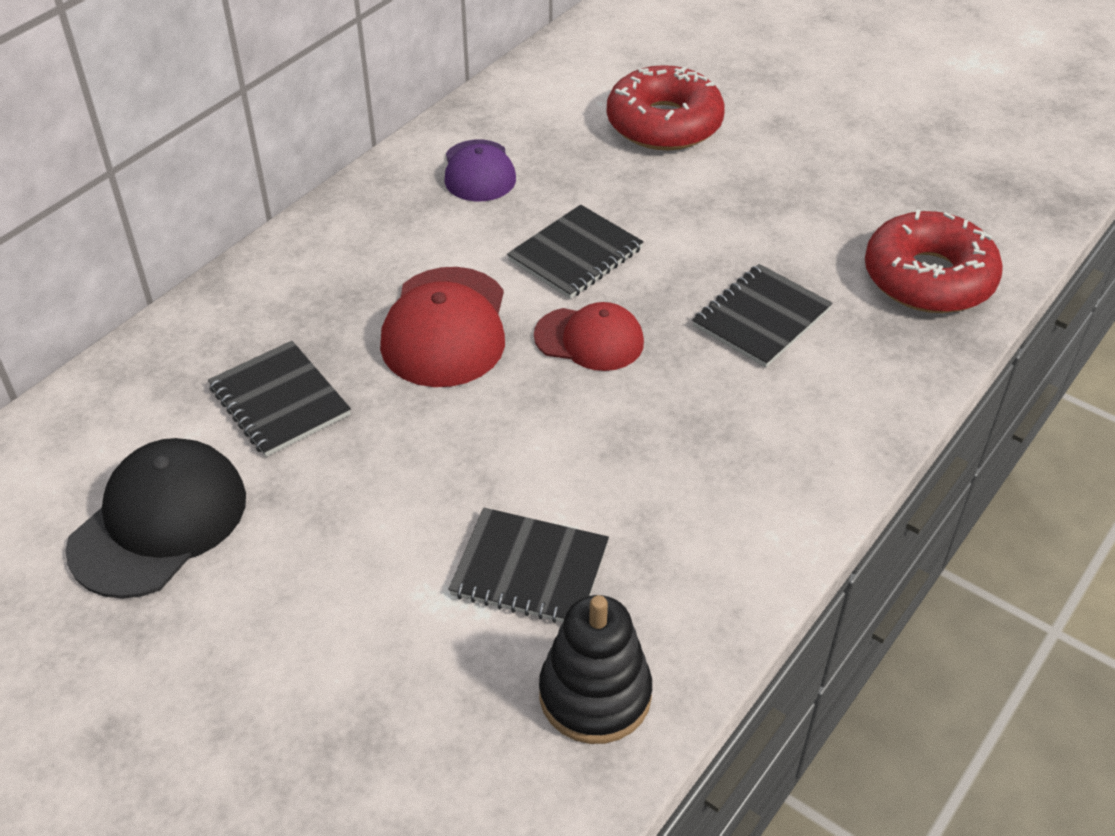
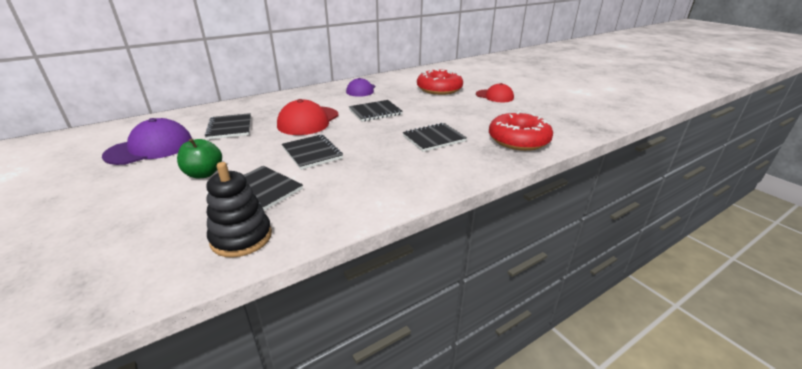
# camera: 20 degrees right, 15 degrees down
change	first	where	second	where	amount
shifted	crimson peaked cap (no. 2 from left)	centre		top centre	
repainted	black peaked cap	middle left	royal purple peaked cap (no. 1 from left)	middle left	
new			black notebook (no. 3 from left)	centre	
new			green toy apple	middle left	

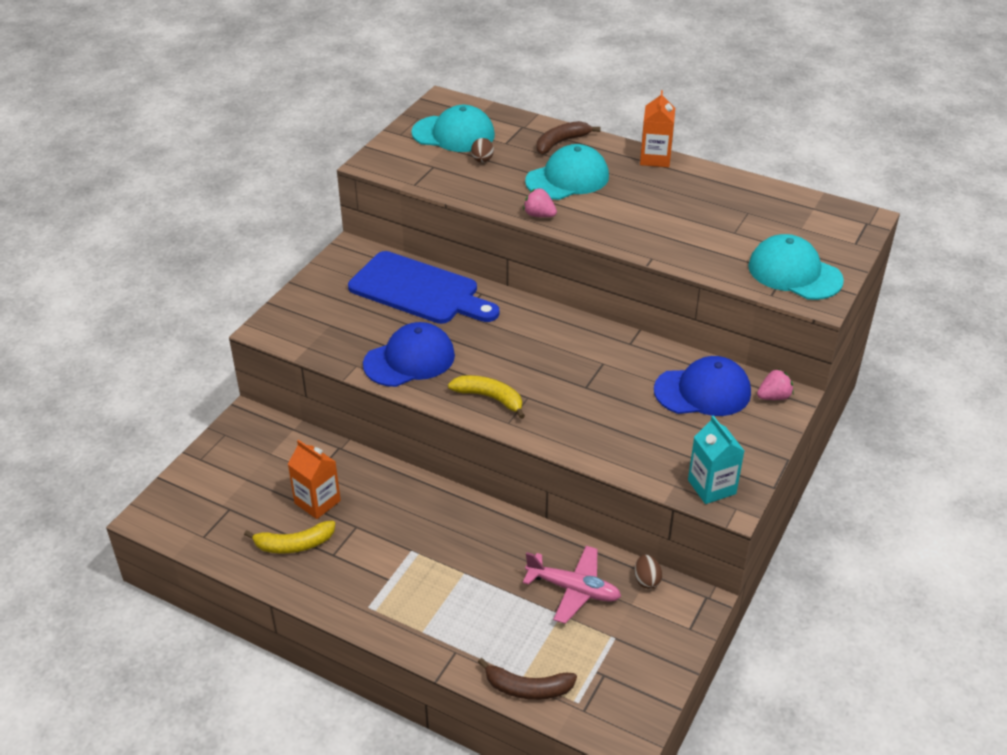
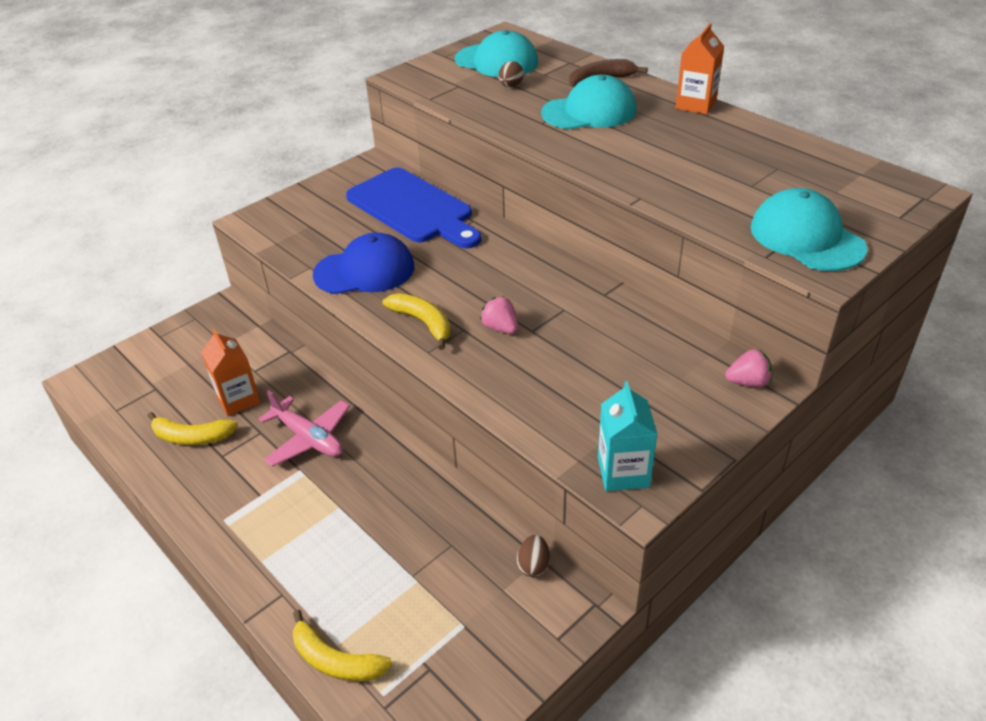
# camera: 20 degrees right, 0 degrees up
change	first	where	second	where	amount
shifted	rose-pink strawberry (no. 1 from left)	top centre		centre	
gone	royal blue peaked cap (no. 2 from left)	middle right			
shifted	rose-pink aeroplane	bottom centre		middle left	
repainted	russet banana (no. 1 from left)	bottom centre	bright yellow banana (no. 2 from left)	bottom centre	

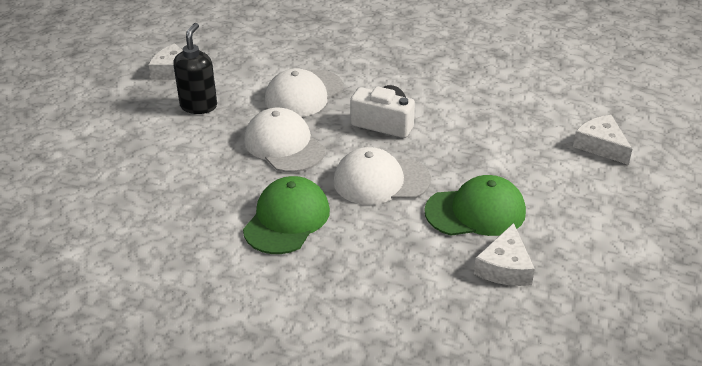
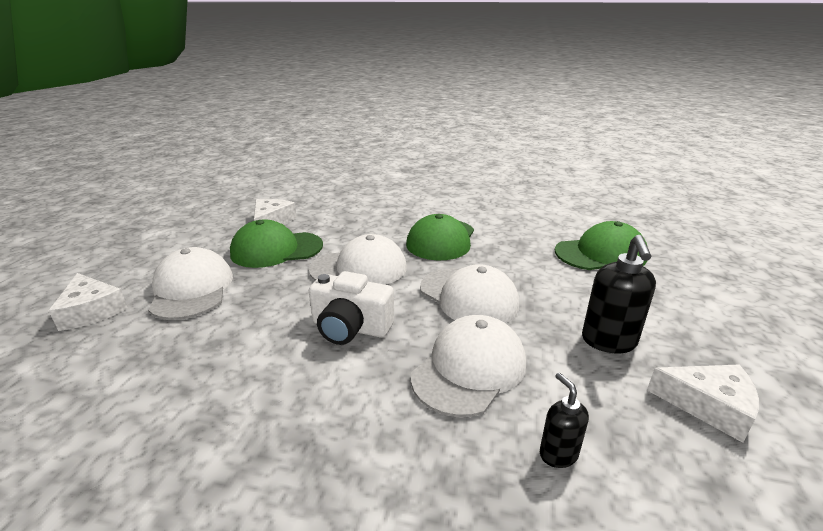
# camera: 175 degrees right, 10 degrees down
change	first	where	second	where	amount
new			green peaked cap (no. 3 from left)	middle right	
new			snow-white peaked cap (no. 1 from left)	middle left	
new			black soap dispenser (no. 1 from left)	bottom right	

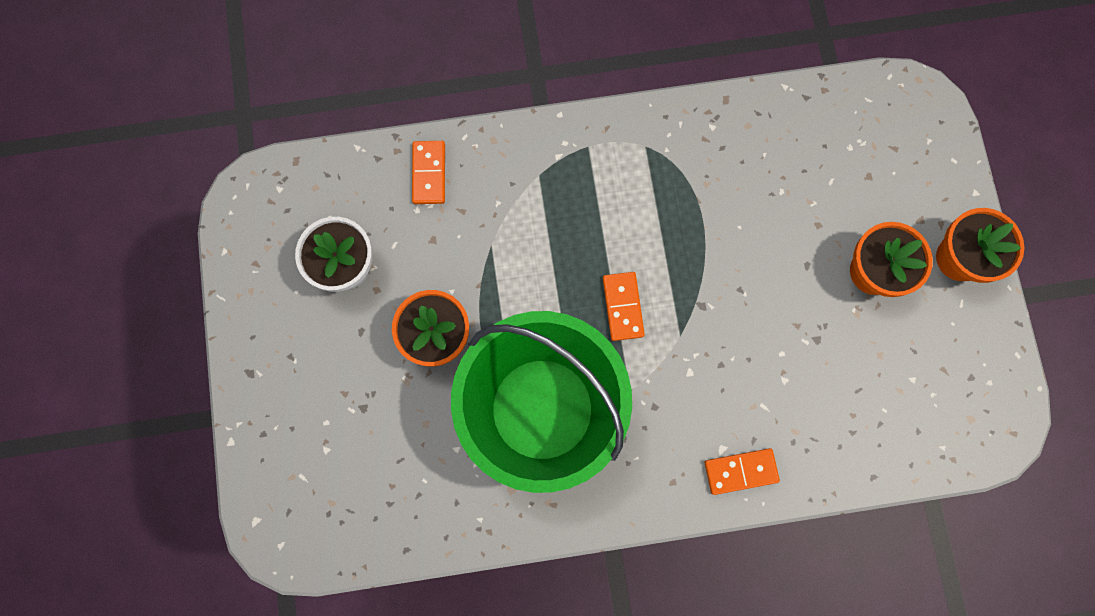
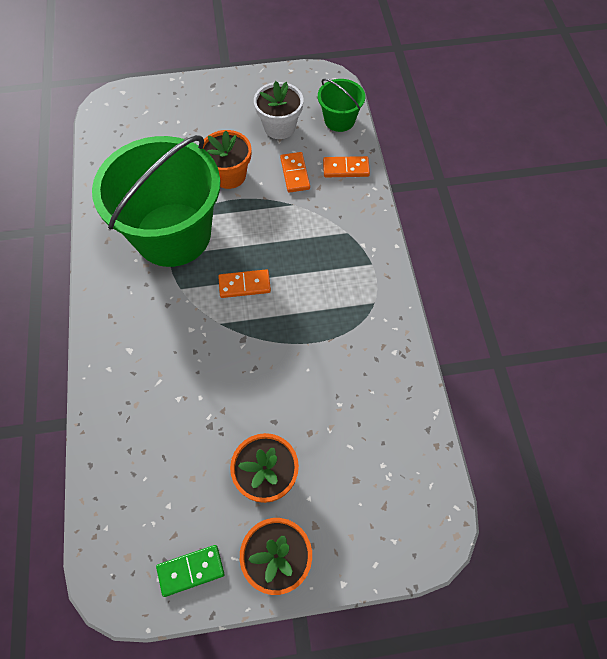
# camera: 90 degrees right, 15 degrees down
change	first	where	second	where	amount
shifted	orange domino tile (no. 3 from left in the first image)	bottom right	orange domino tile (no. 2 from left)	top centre	
new			green sand bucket (no. 2 from left)	top centre	
new			green domino tile	bottom left	

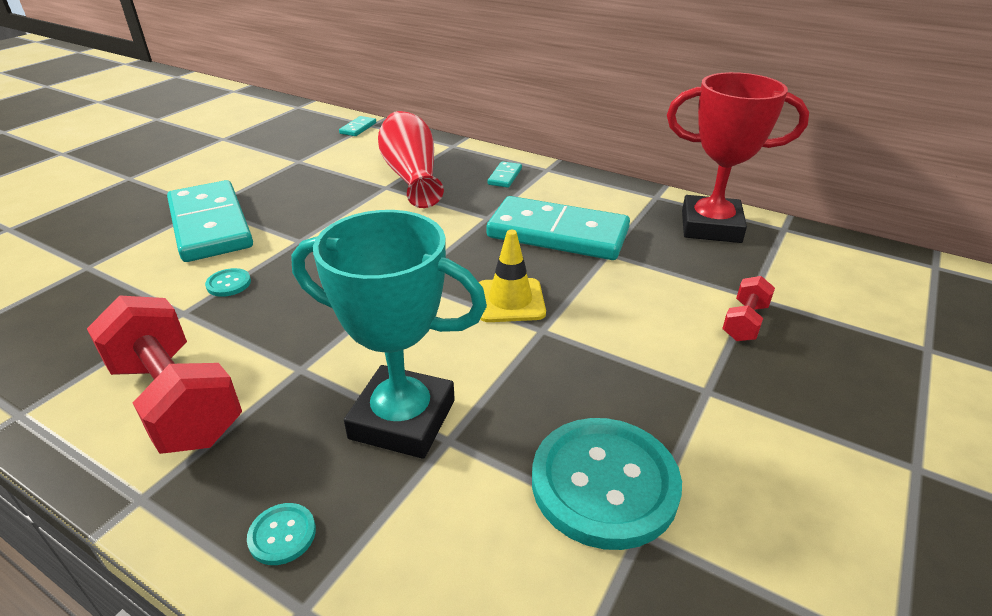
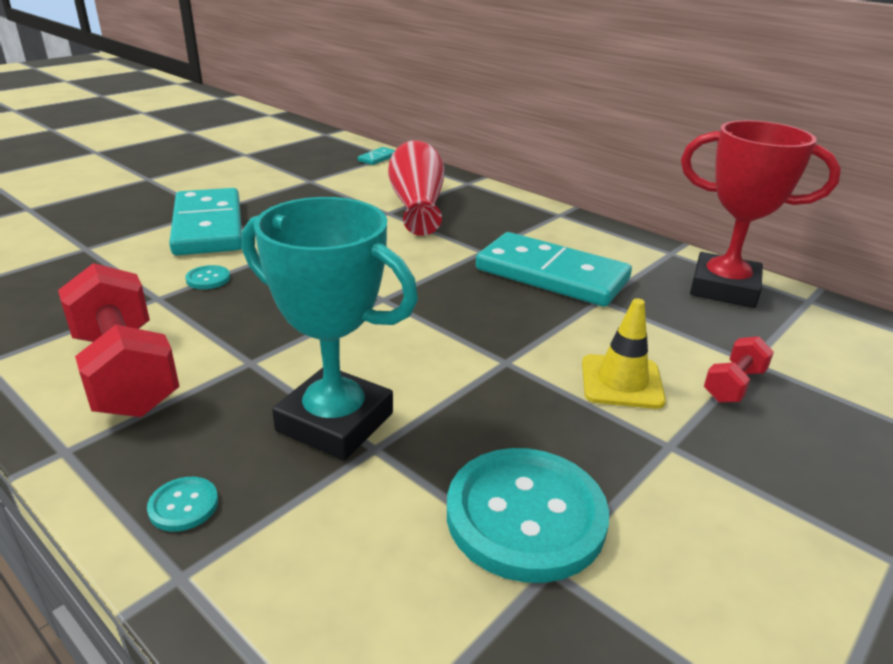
# camera: 10 degrees right, 5 degrees down
change	first	where	second	where	amount
gone	aqua domino tile (no. 3 from left)	top centre			
shifted	bright yellow traffic cone	centre		middle right	

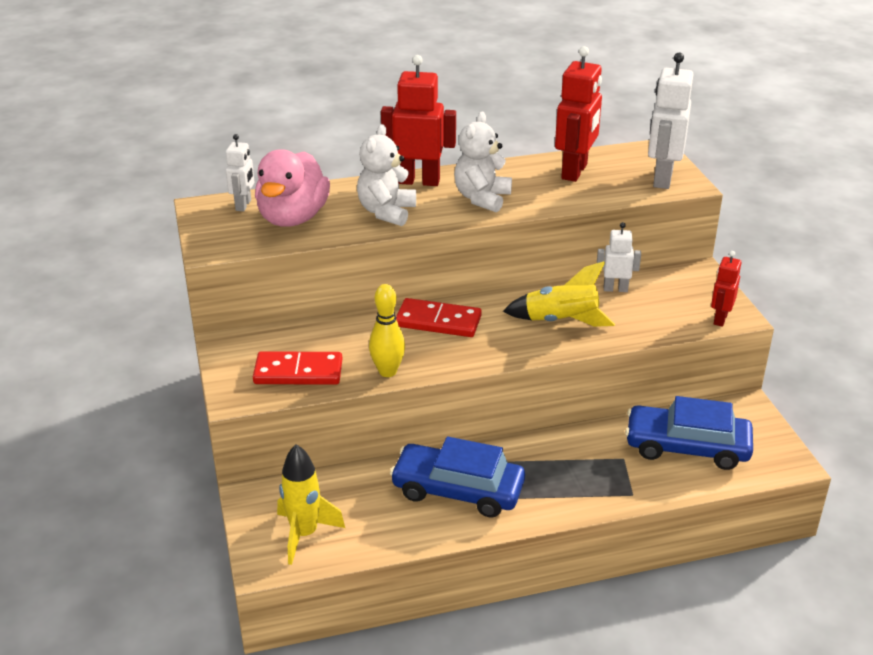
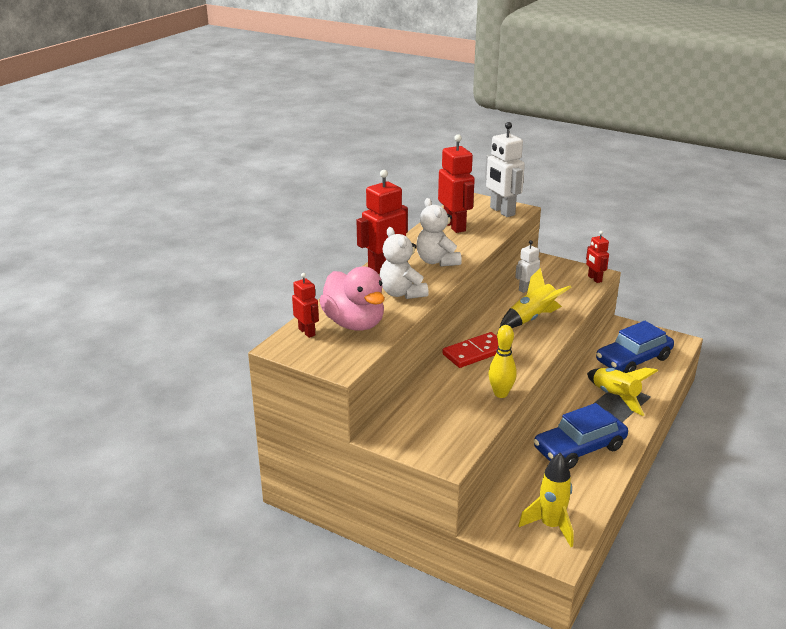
# camera: 45 degrees left, 5 degrees down
change	first	where	second	where	amount
repainted	snow-white robot (no. 1 from left)	top left	crimson robot (no. 1 from left)	centre	
gone	crimson domino tile (no. 1 from left)	centre			
new			bright yellow rocket (no. 3 from left)	middle right	

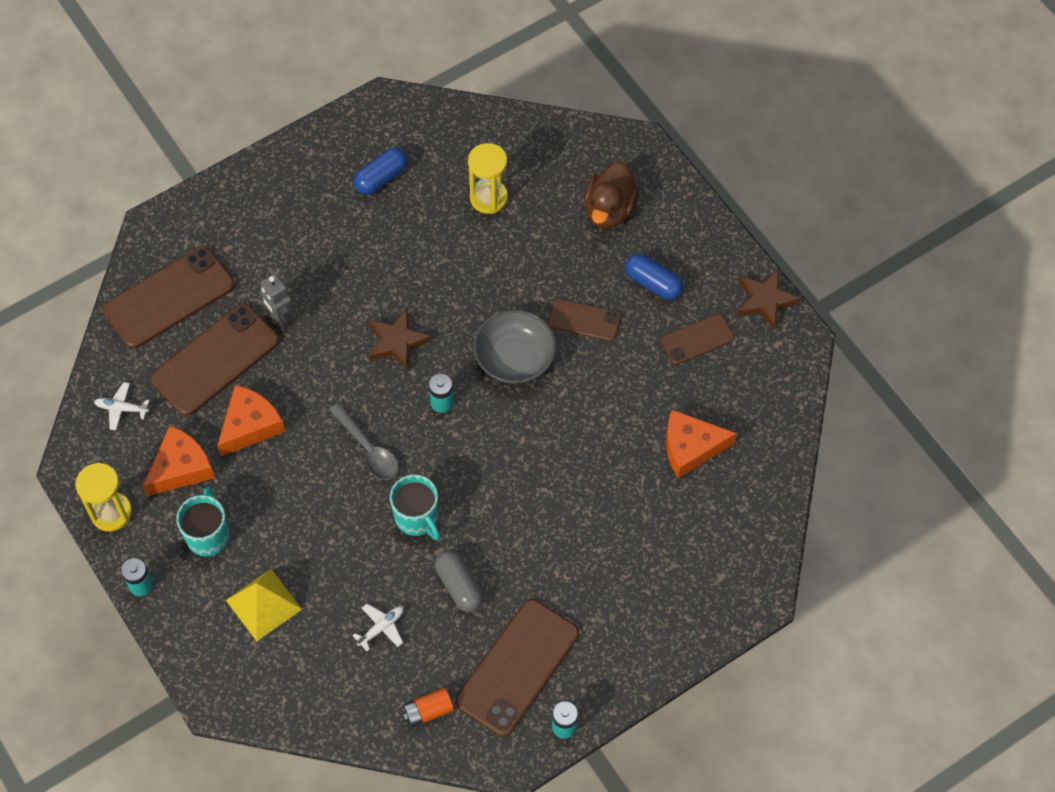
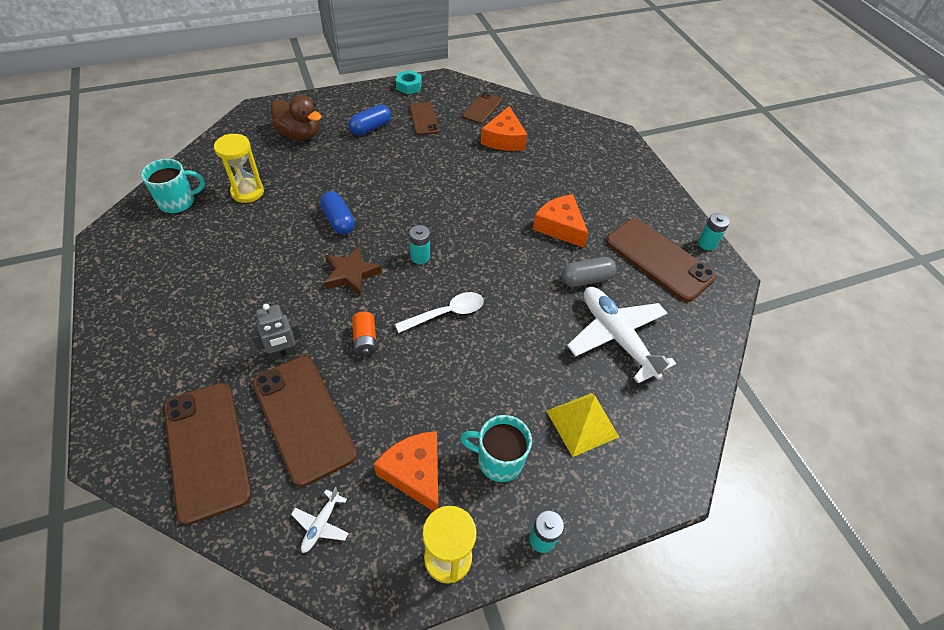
# camera: 80 degrees left, 10 degrees down
change	first	where	second	where	amount
shifted	royal blue capsule (no. 1 from left)	top centre		centre	
swapped	russet star shape (no. 2 from left)	middle right	aqua hex nut	top centre	
shifted	russet mobile phone (no. 4 from left)	centre		top centre	
gone	gray bowl	centre			
shifted	orange cheese wedge (no. 2 from left in the first image)	middle left	orange cheese wedge (no. 3 from left)	centre	
repainted	gray tablespoon	centre	snow-white tablespoon	centre	
shifted	aqua tea mug (no. 2 from left in the first image)	centre	aqua tea mug (no. 1 from left)	top left	
scaled	snow-white aeroplane (no. 2 from left)	bottom centre		centre	x2.32
shifted	orange AA battery	bottom centre		centre	

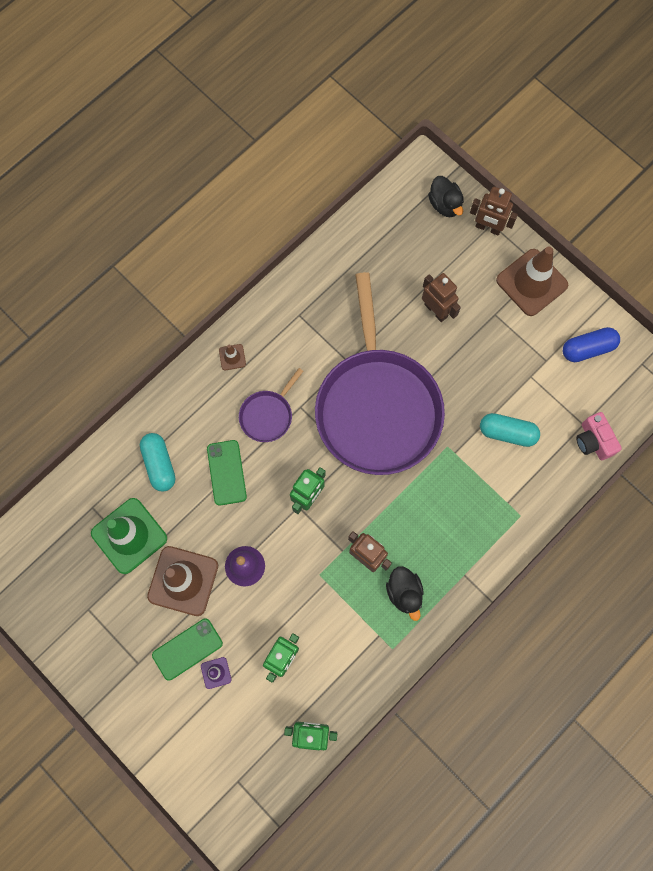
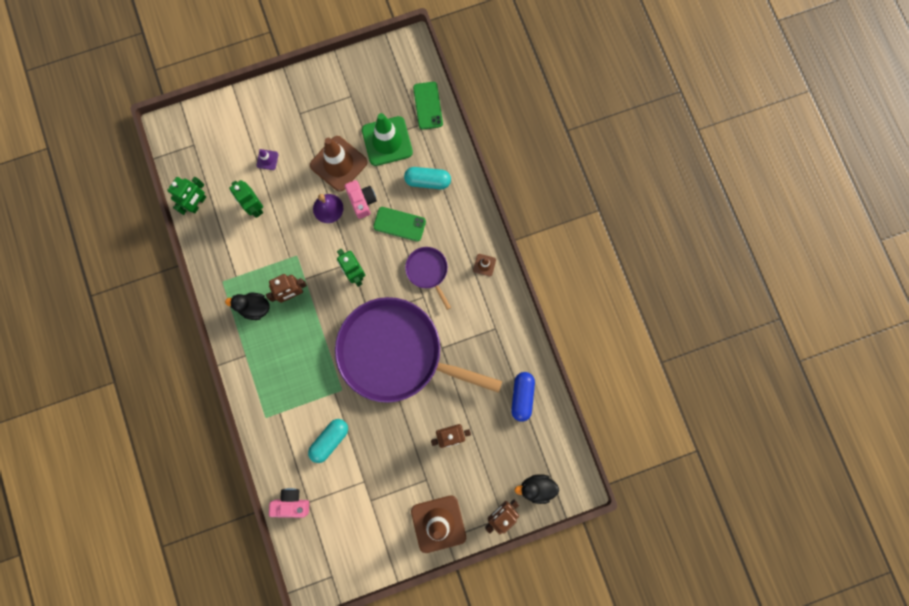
# camera: 115 degrees right, 5 degrees up
change	first	where	second	where	amount
shifted	royal blue capsule	middle right		centre	
shifted	green mobile phone (no. 1 from left in the first image)	bottom left	green mobile phone (no. 2 from left)	top centre	
new			rose-pink camera (no. 2 from left)	top centre	

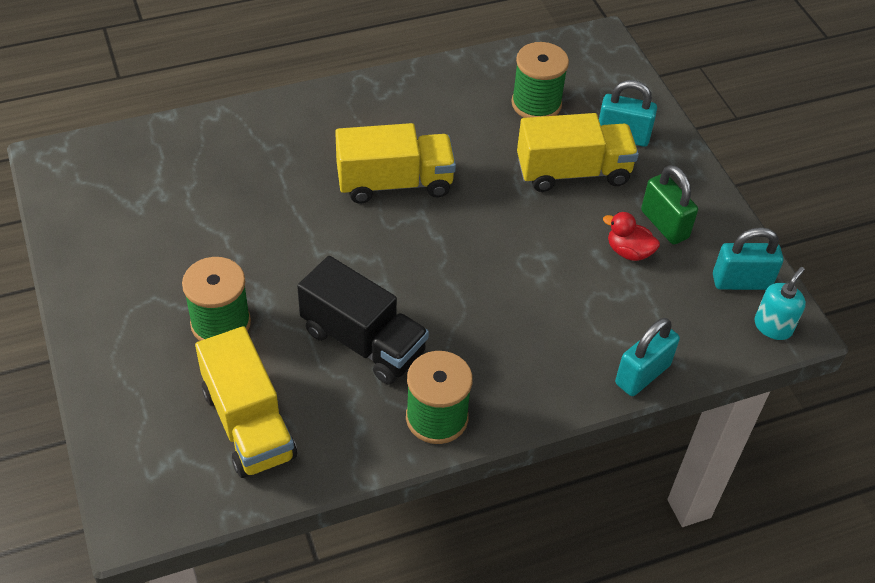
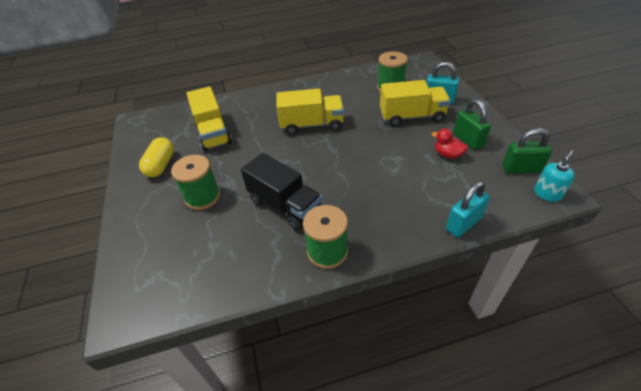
# camera: 10 degrees right, 5 degrees down
change	first	where	second	where	amount
repainted	aqua small lock (no. 3 from left)	middle right	green small lock (no. 2 from left)	middle right	
shifted	bright yellow truck (no. 1 from left)	bottom left		top left	
new			bright yellow capsule	middle left	

